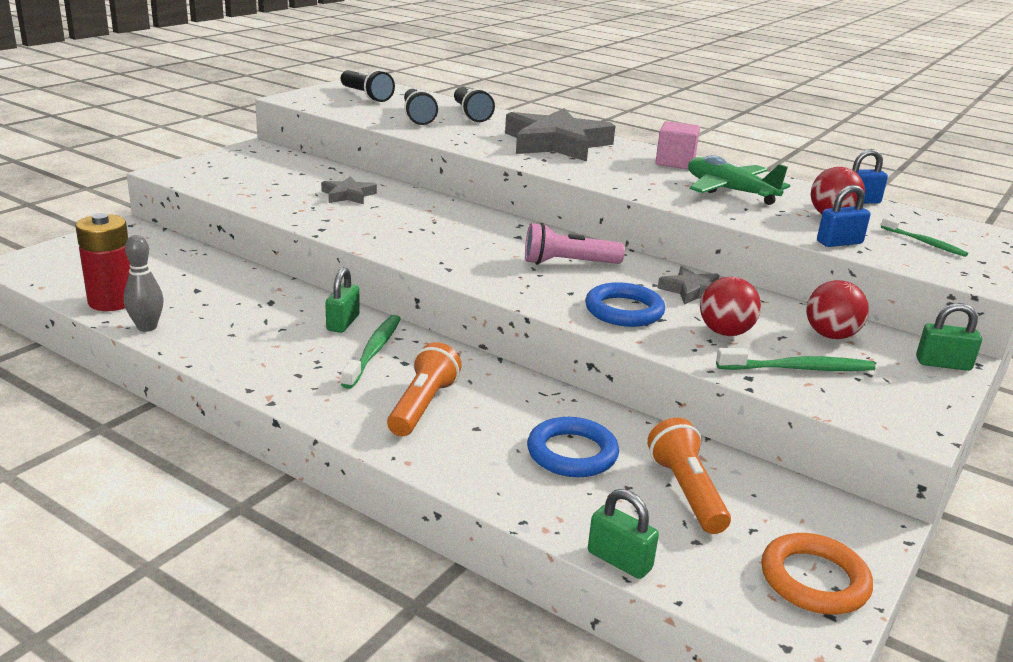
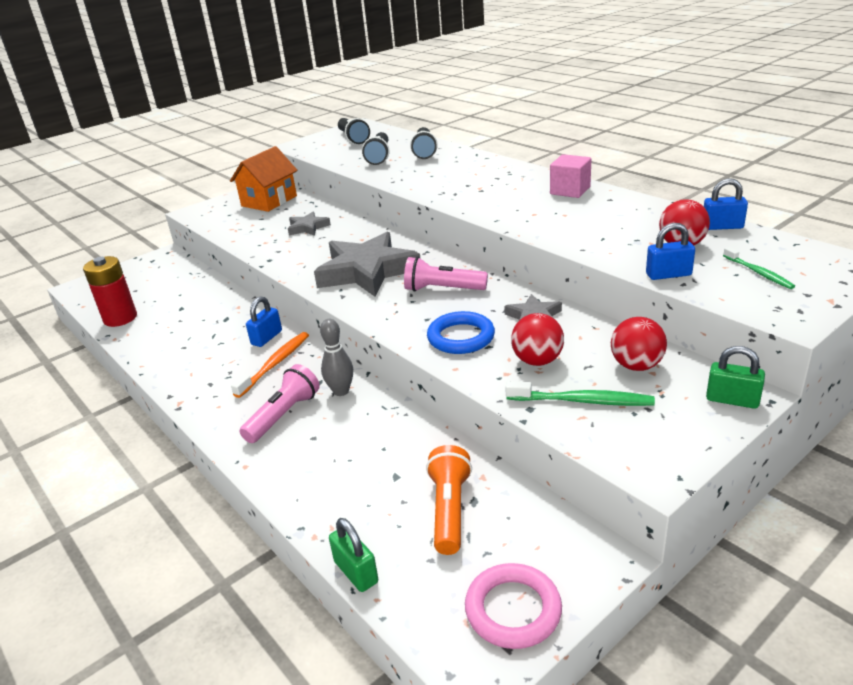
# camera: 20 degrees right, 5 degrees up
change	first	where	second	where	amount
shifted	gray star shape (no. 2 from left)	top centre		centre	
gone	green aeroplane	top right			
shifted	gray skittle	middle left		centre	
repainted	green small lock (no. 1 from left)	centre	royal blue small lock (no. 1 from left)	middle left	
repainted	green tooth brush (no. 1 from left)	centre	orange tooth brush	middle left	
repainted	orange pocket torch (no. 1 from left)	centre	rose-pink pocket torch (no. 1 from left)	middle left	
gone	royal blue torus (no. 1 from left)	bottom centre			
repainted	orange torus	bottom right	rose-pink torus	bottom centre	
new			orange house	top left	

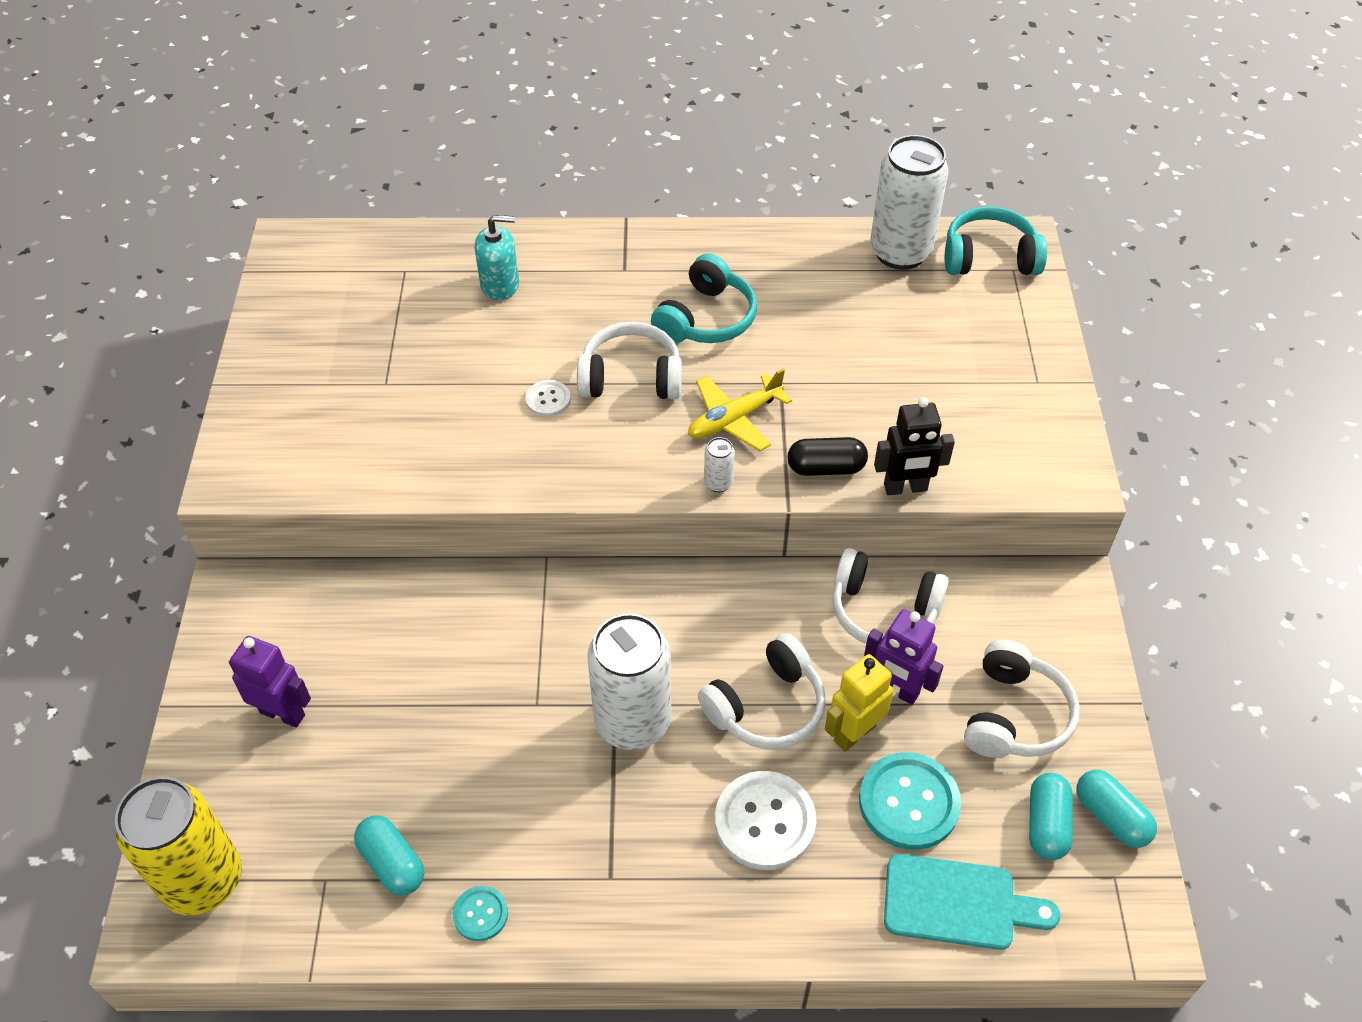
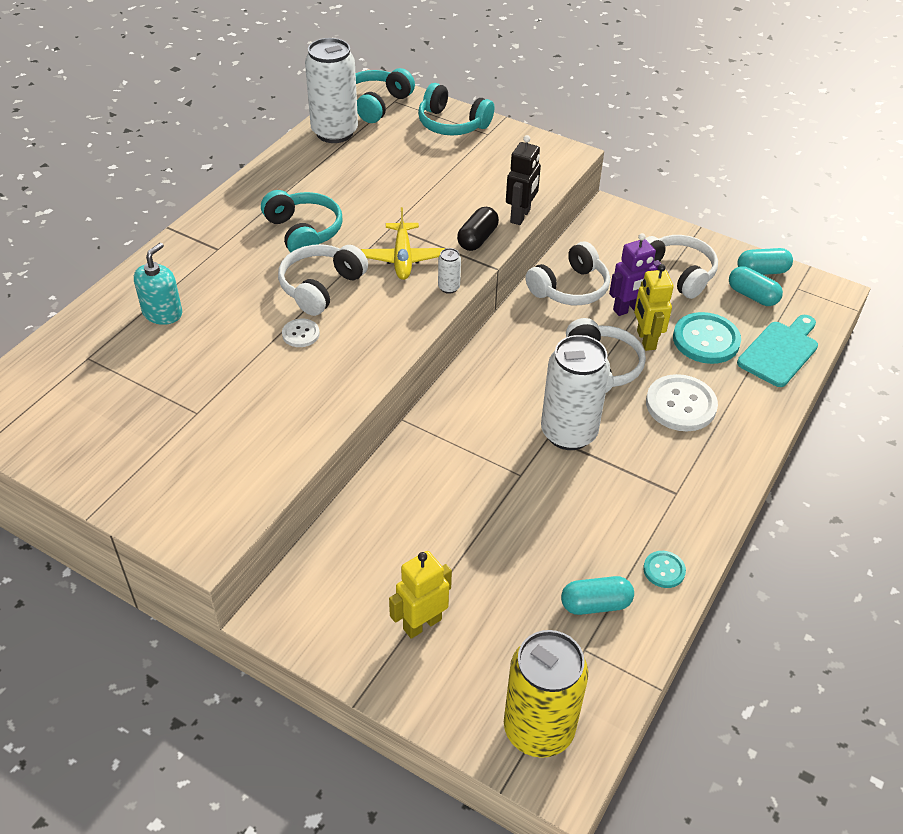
# camera: 60 degrees left, 5 degrees down
change	first	where	second	where	amount
repainted	royal purple robot (no. 1 from left)	bottom left	bright yellow robot (no. 1 from left)	bottom centre	
new			aqua headphones (no. 3 from left)	top centre	

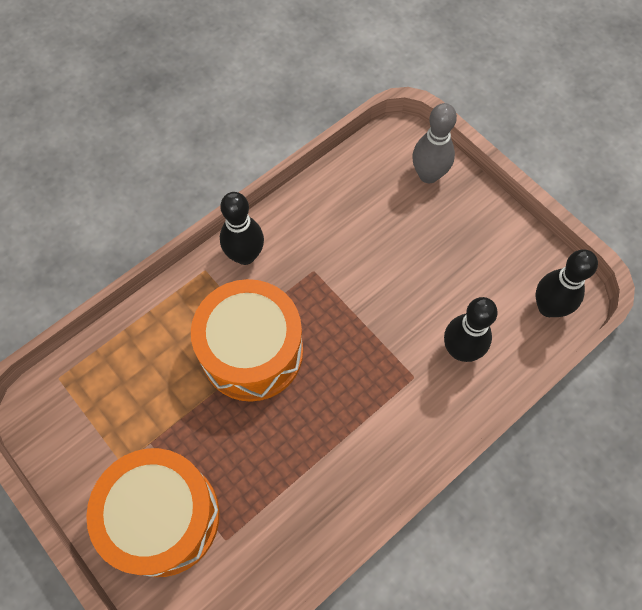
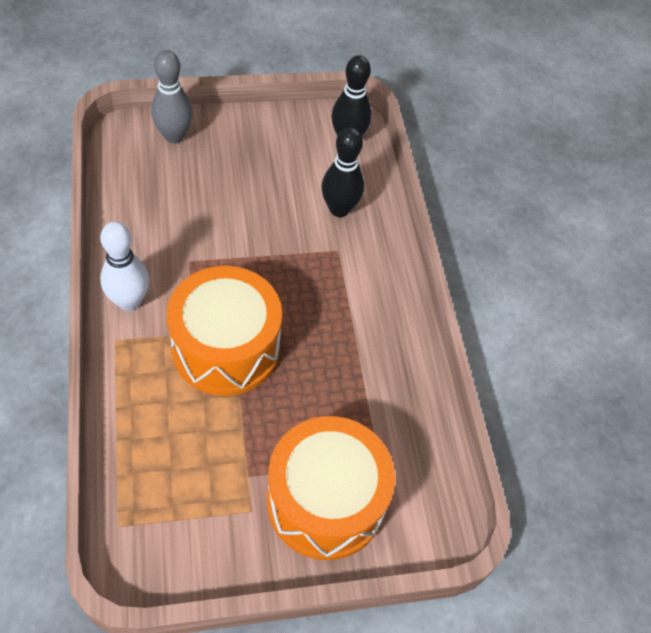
# camera: 65 degrees left, 10 degrees down
change	first	where	second	where	amount
repainted	black skittle (no. 1 from left)	centre	snow-white skittle	middle left	

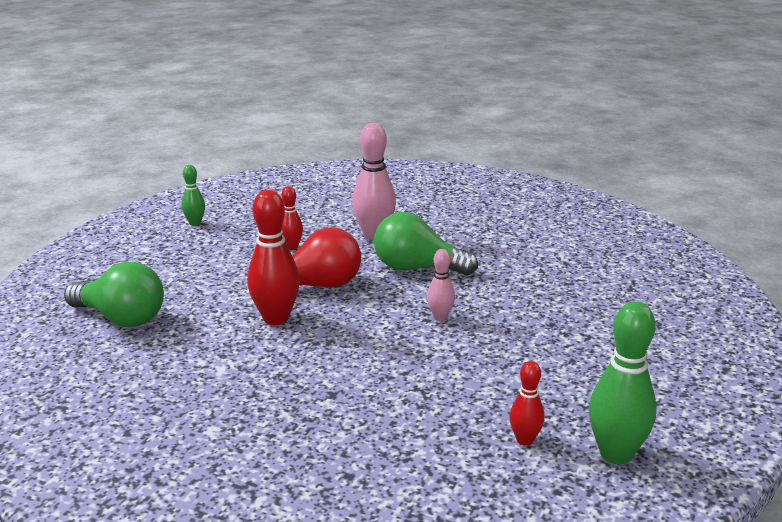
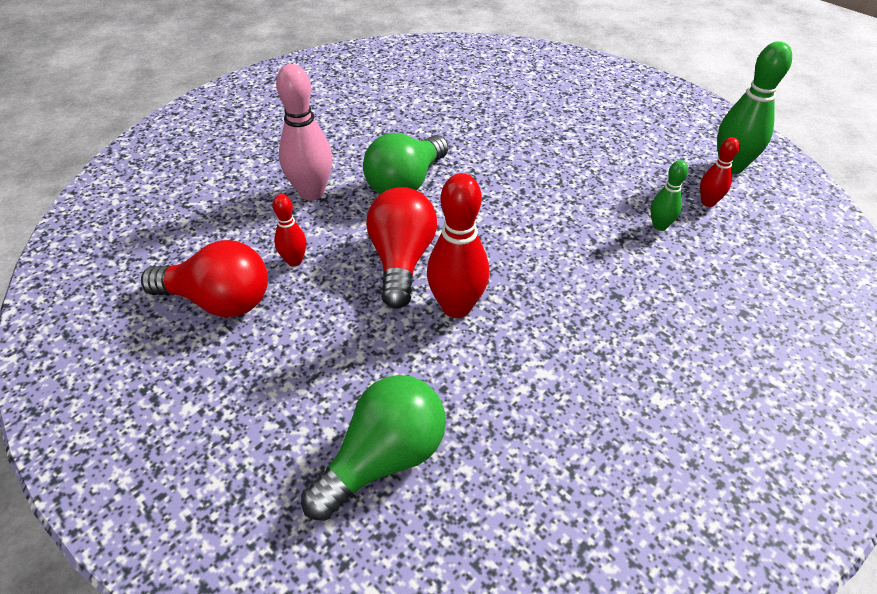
# camera: 70 degrees left, 20 degrees up
change	first	where	second	where	amount
shifted	green skittle (no. 1 from left)	middle left		top right	
gone	rose-pink skittle (no. 2 from left)	centre			
new			crimson lightbulb (no. 1 from left)	middle left	

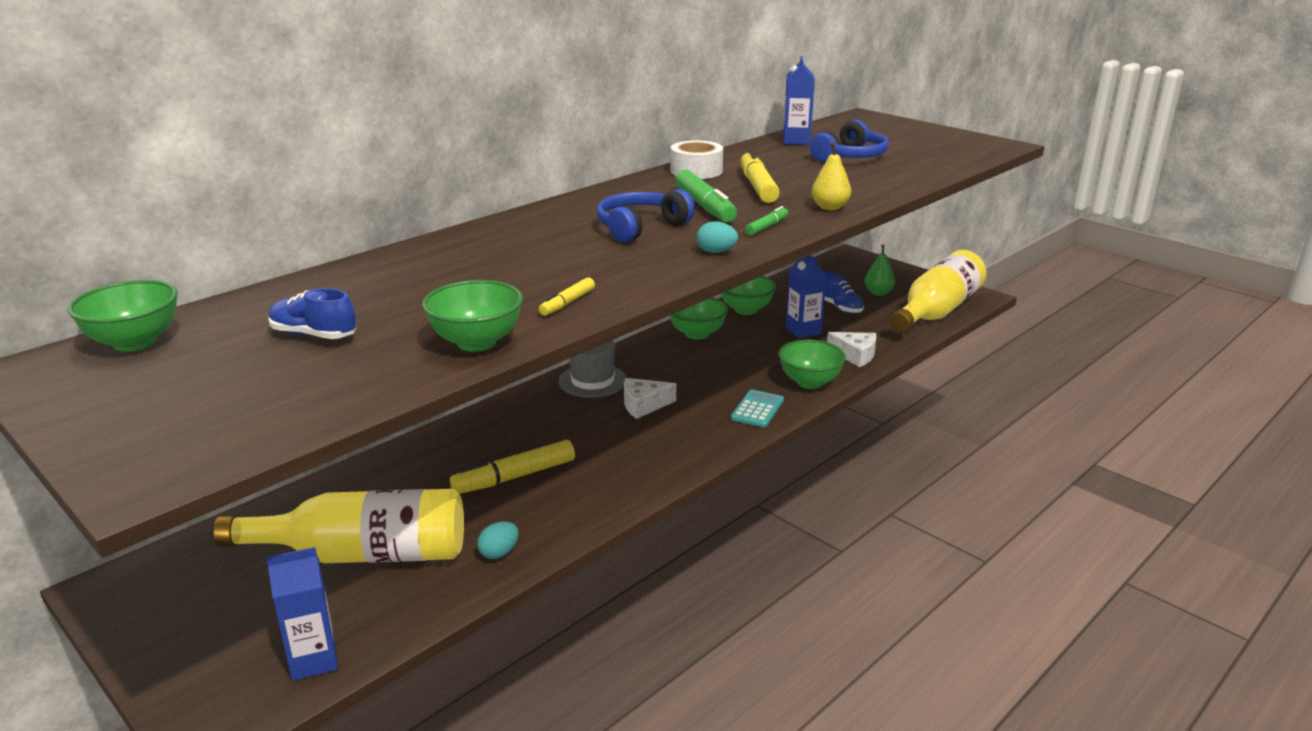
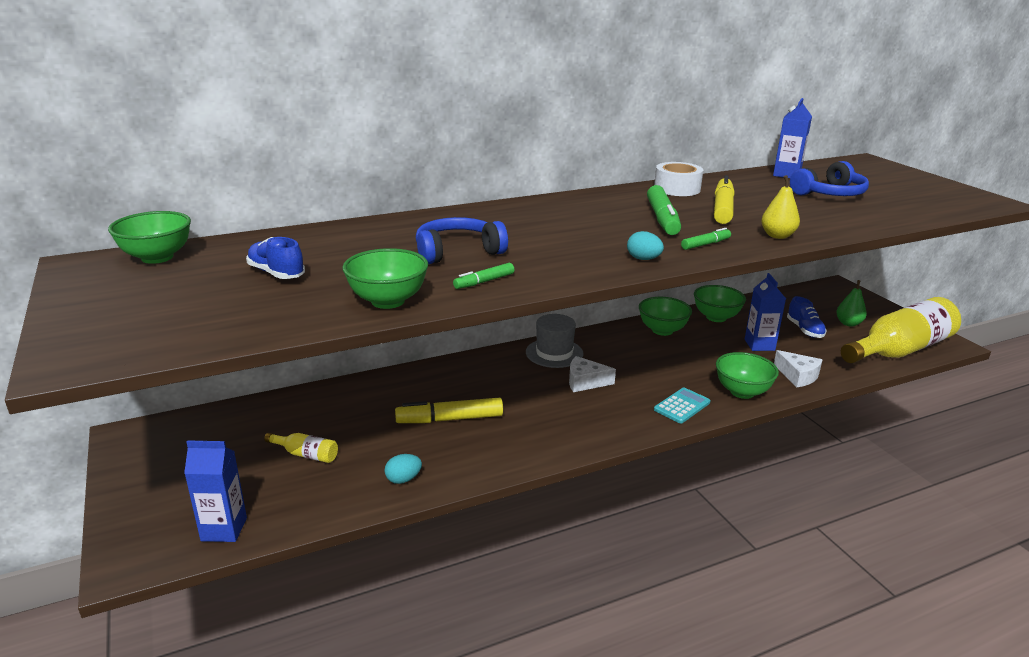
# camera: 20 degrees right, 0 degrees up
change	first	where	second	where	amount
shifted	royal blue headphones (no. 1 from left)	top centre		centre	
repainted	bright yellow marker (no. 2 from left)	centre	green marker (no. 1 from left)	centre	
scaled	bright yellow flask (no. 1 from left)	bottom left		bottom left	x0.40

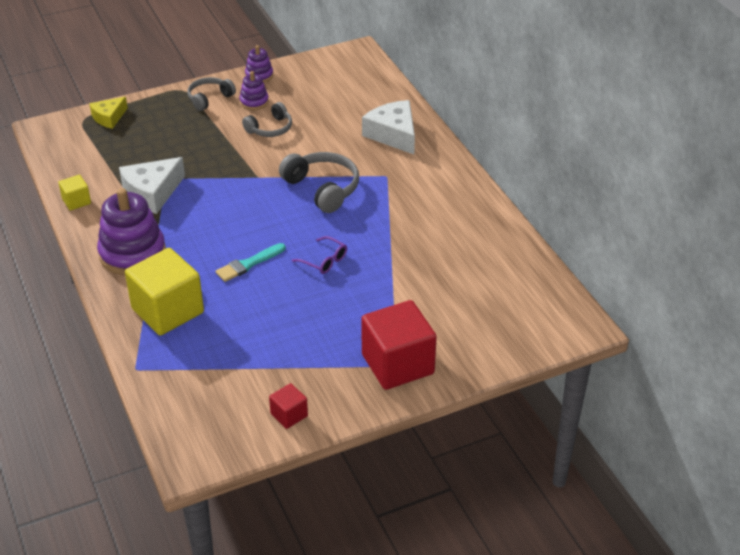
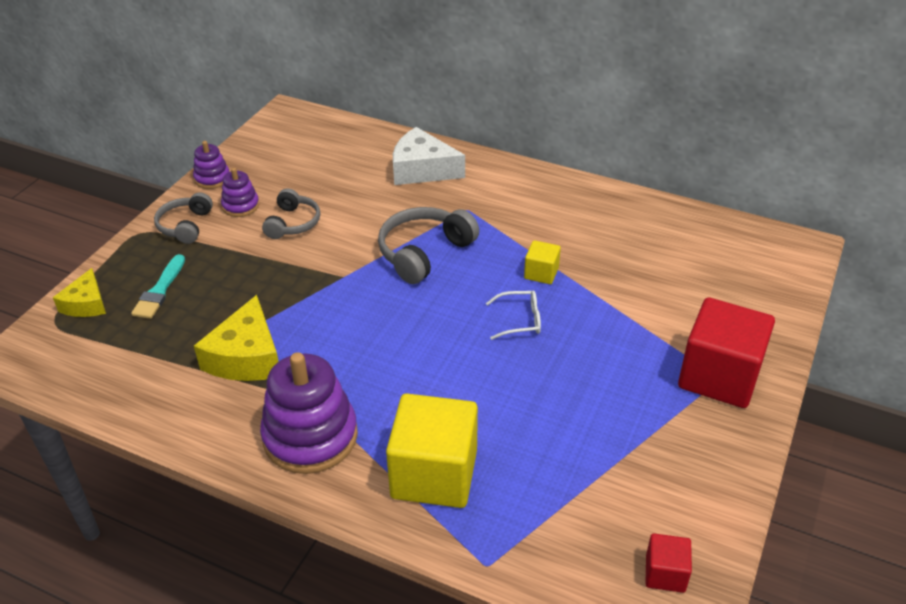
# camera: 40 degrees left, 0 degrees up
change	first	where	second	where	amount
rotated	gray headphones (no. 3 from left)	top centre		centre	60 degrees counterclockwise
repainted	snow-white cheese wedge (no. 1 from left)	middle left	bright yellow cheese wedge (no. 2 from left)	middle left	
shifted	bright yellow cube (no. 1 from left in the first image)	middle left	bright yellow cube (no. 2 from left)	centre	
repainted	royal purple glasses	centre	snow-white glasses	centre	
shifted	aqua paint brush	centre		middle left	
shifted	crimson cube (no. 1 from left)	bottom centre		bottom right	

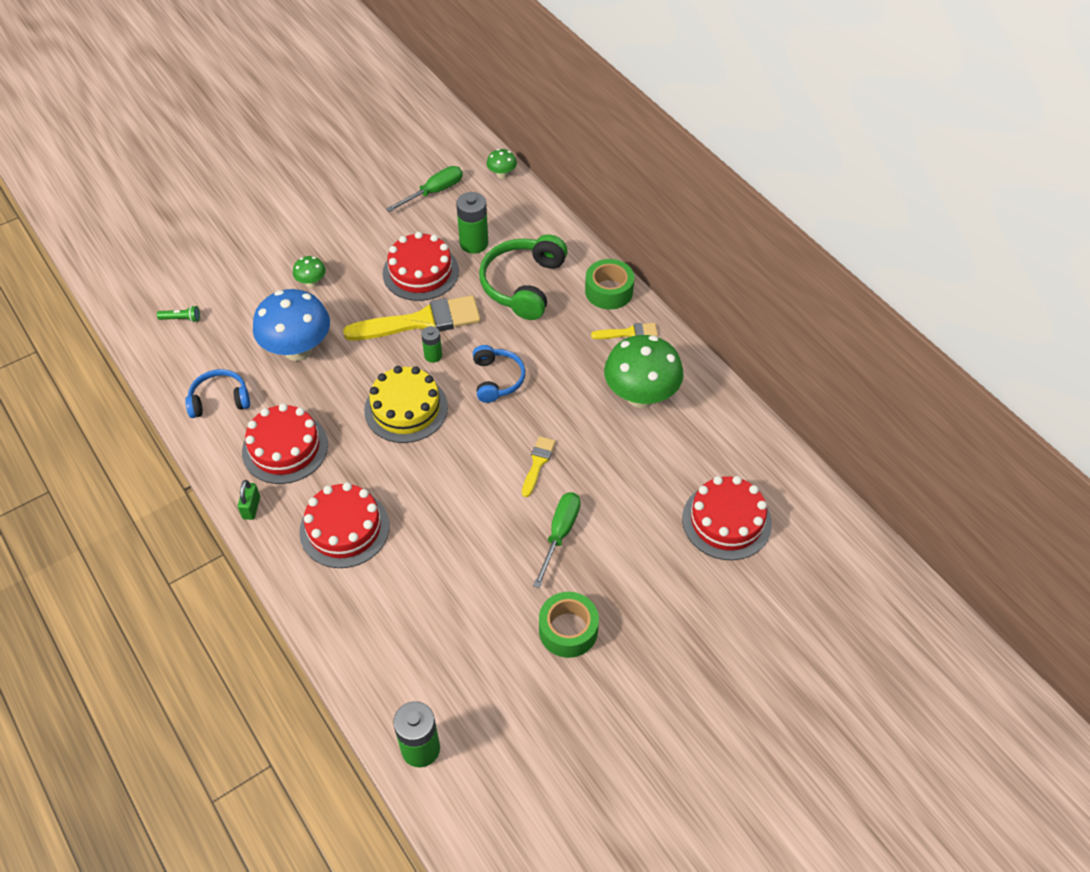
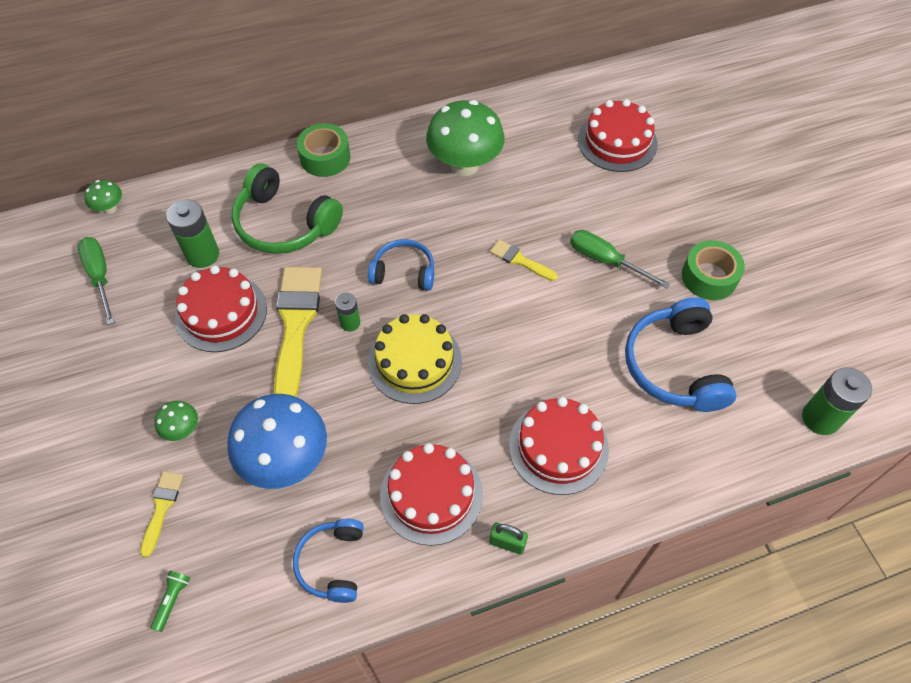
# camera: 75 degrees left, 5 degrees up
change	first	where	second	where	amount
shifted	bright yellow paint brush (no. 3 from left in the first image)	centre	bright yellow paint brush (no. 1 from left)	bottom left	
new			royal blue headphones (no. 3 from left)	middle right	

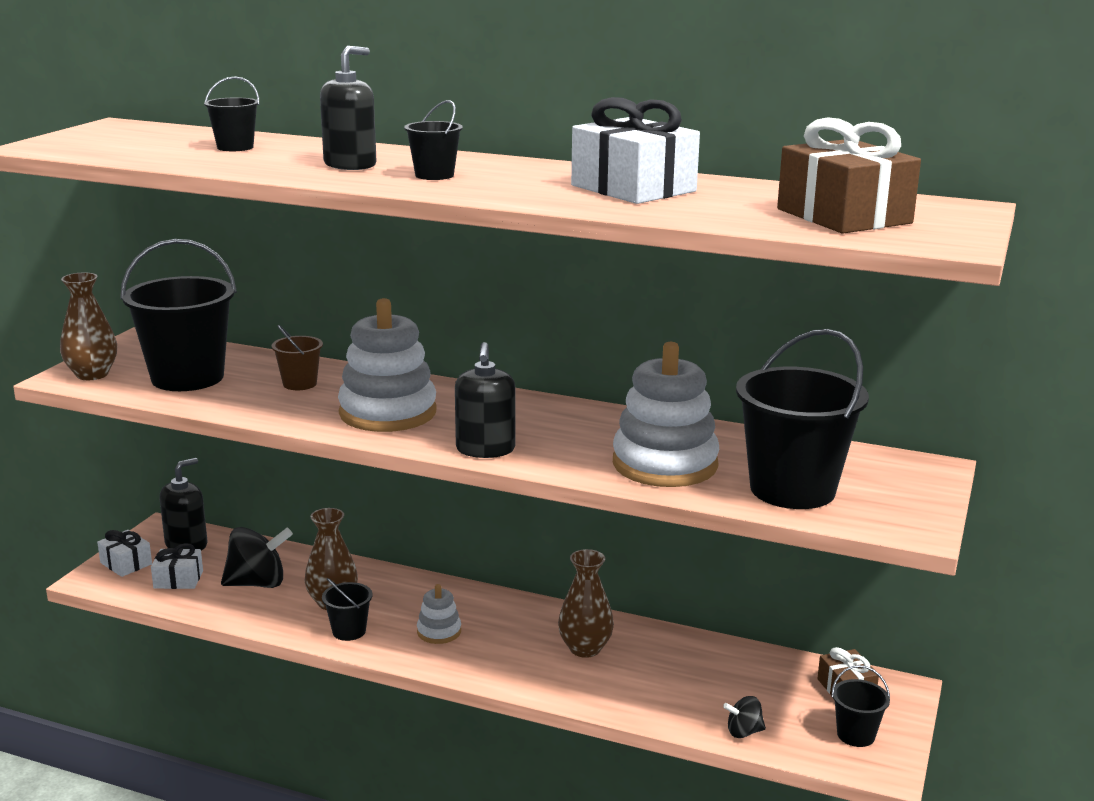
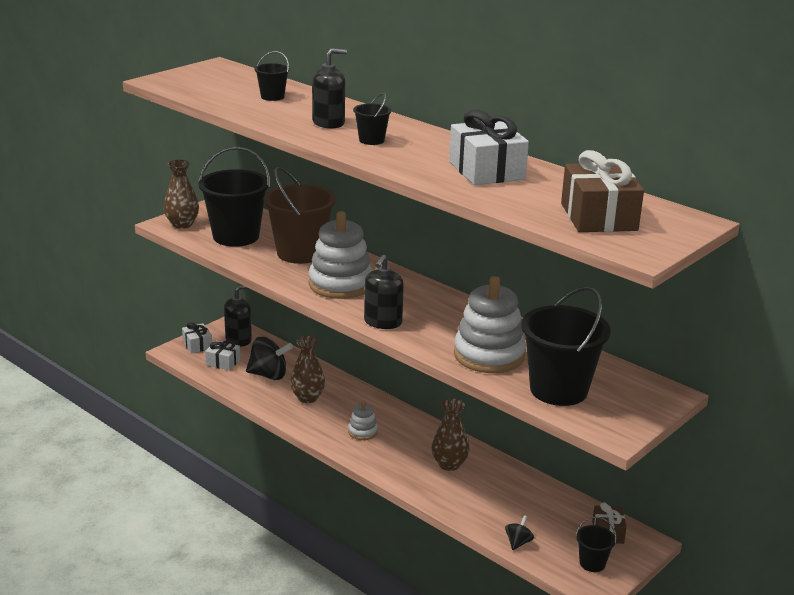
# camera: 20 degrees right, 5 degrees up
change	first	where	second	where	amount
scaled	russet sand bucket	middle left		centre	x2.13
gone	black sand bucket (no. 3 from left)	bottom left			
rotated	black toy top (no. 2 from left)	bottom right		bottom centre	105 degrees clockwise

